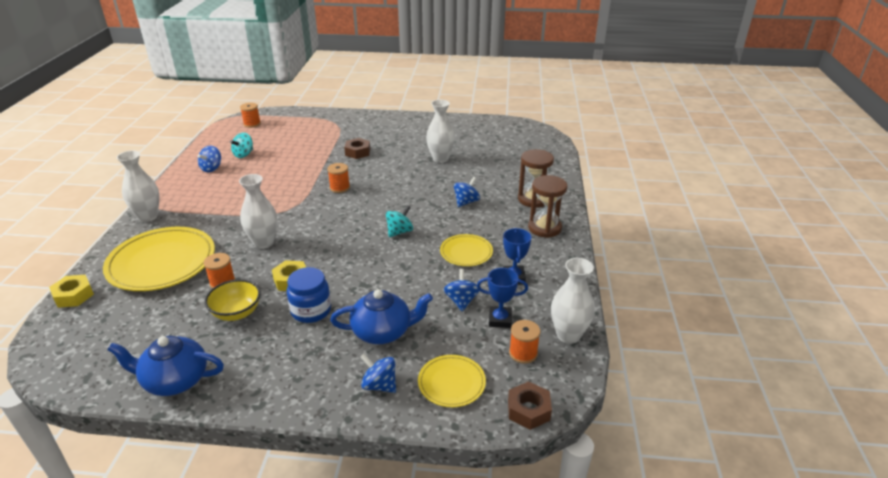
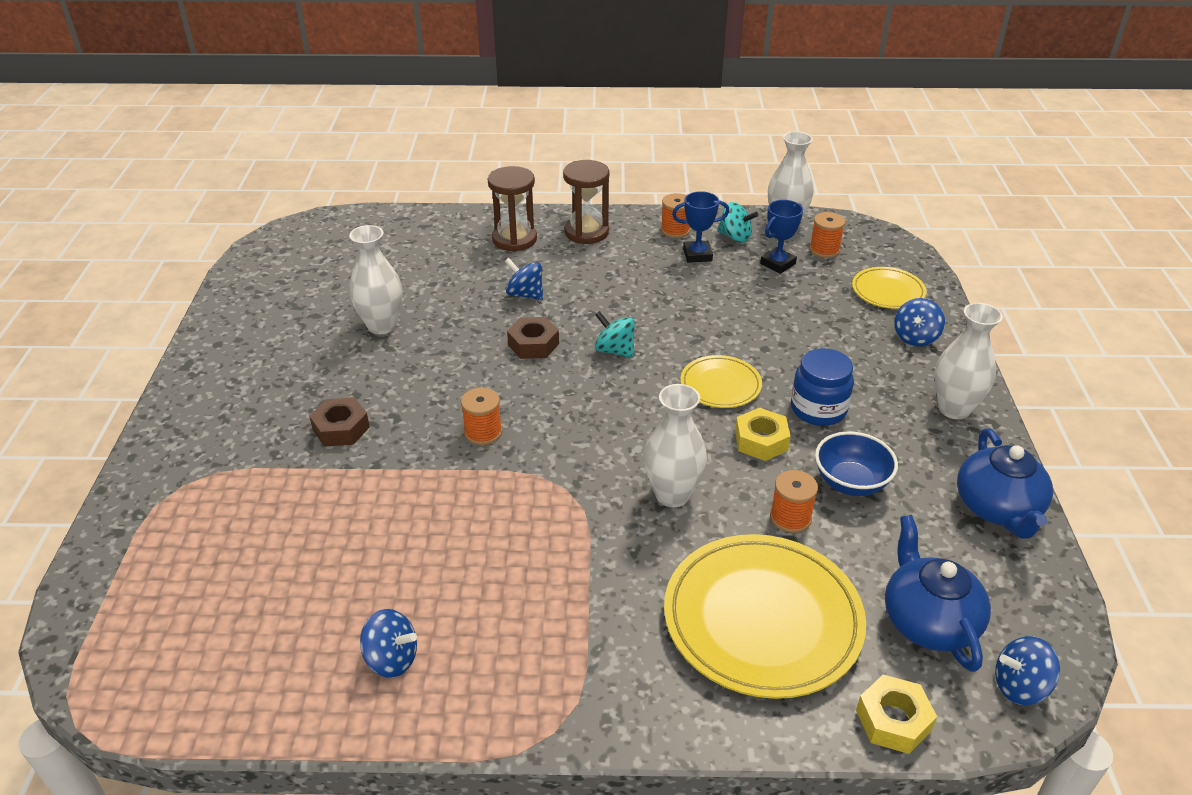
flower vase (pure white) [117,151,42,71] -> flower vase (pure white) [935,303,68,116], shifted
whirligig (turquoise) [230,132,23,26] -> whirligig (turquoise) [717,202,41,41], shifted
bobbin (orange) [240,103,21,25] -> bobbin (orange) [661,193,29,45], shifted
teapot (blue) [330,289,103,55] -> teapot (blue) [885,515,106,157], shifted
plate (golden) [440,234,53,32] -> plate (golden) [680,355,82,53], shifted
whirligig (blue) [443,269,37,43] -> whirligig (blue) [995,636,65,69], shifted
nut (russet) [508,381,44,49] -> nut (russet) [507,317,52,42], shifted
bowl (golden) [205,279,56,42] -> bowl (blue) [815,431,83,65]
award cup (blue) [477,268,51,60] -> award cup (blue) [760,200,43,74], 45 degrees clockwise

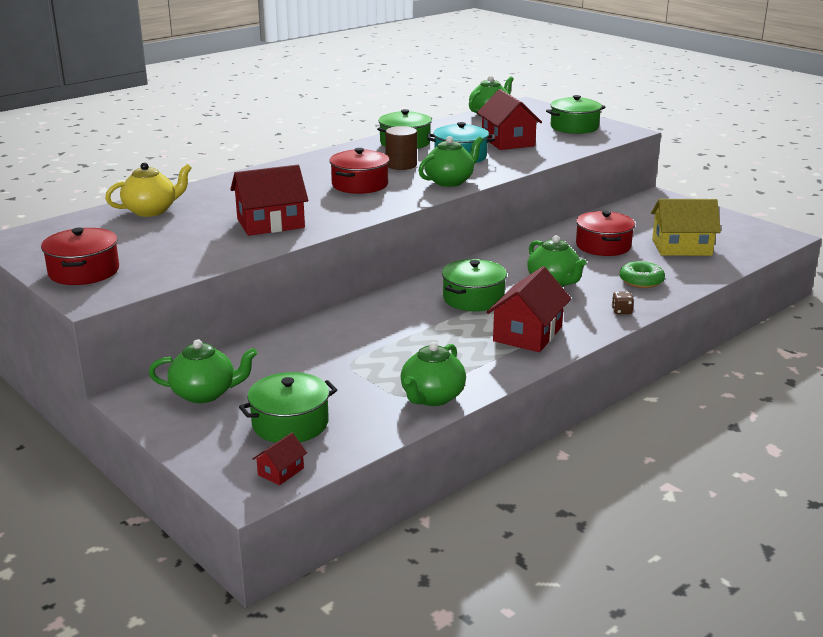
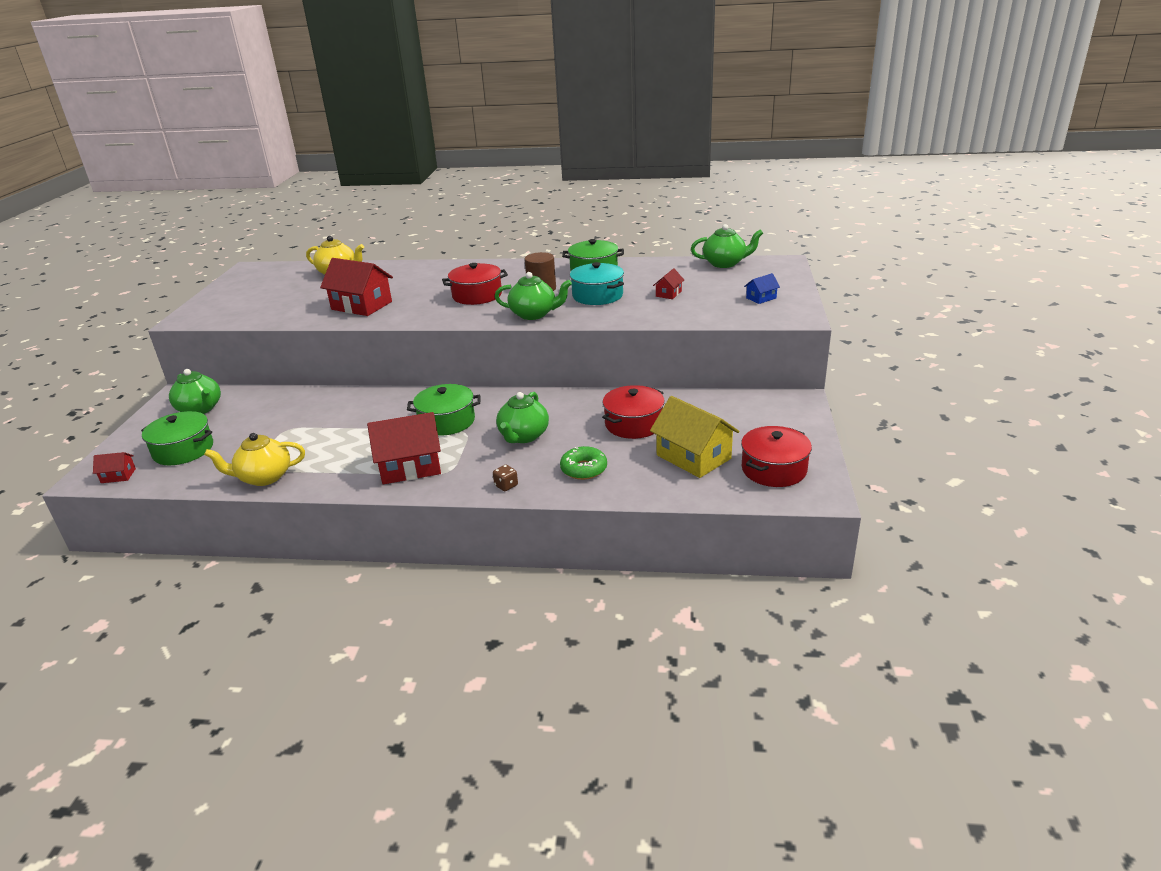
cooking pot (red) [41,228,78,57] -> cooking pot (red) [741,426,71,61], shifted
cooking pot (leaf-green) [546,95,59,39] -> toy house (blue) [744,273,36,31]
teapot (leaf-green) [400,342,66,64] -> teapot (golden) [204,433,101,53]
toy house (red) [477,89,65,61] -> toy house (red) [653,268,31,31], x0.47

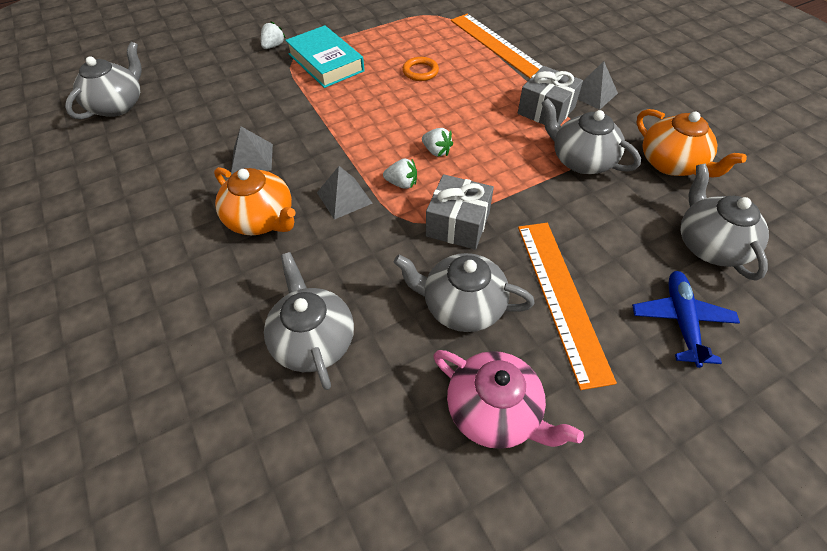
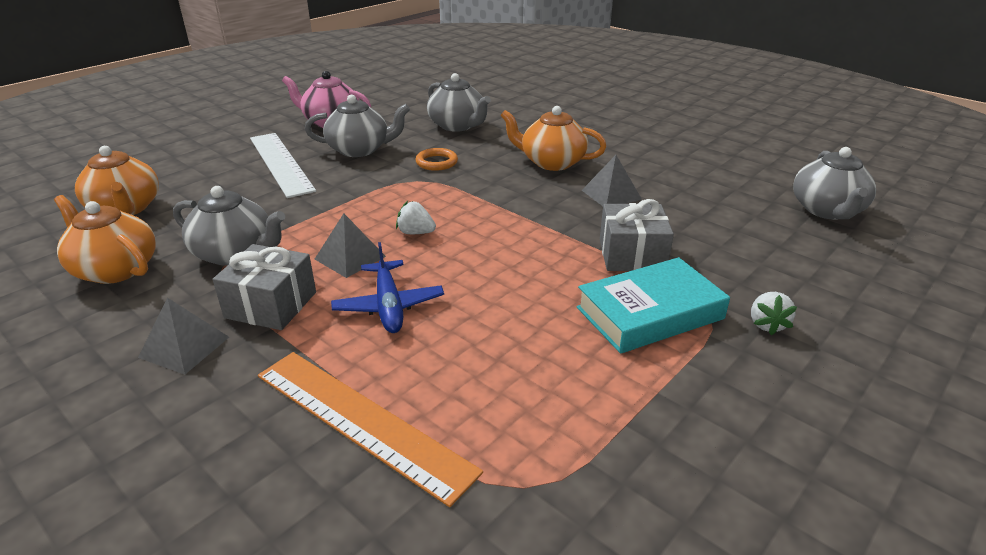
strawberry (pure white) [383,158,34,31] -> none
pyramid (ash-grey) [317,166,56,54] -> pyramid (ash-grey) [315,213,71,65], shifted
torus (orange) [402,57,37,24] -> torus (orange) [415,148,43,23], shifted
wrapped gift (ash-grey) [426,174,68,76] -> wrapped gift (ash-grey) [600,199,74,72], shifted
plane (blue) [632,271,108,97] -> plane (blue) [331,242,113,91], shifted
ruler (orange) [518,223,99,167] -> ruler (pure white) [250,133,66,65]
teapot (ash-grey) [680,164,89,117] -> teapot (orange) [75,146,84,69]
hardback (turquoise) [285,25,79,63] -> hardback (turquoise) [576,257,154,97], 60 degrees counterclockwise

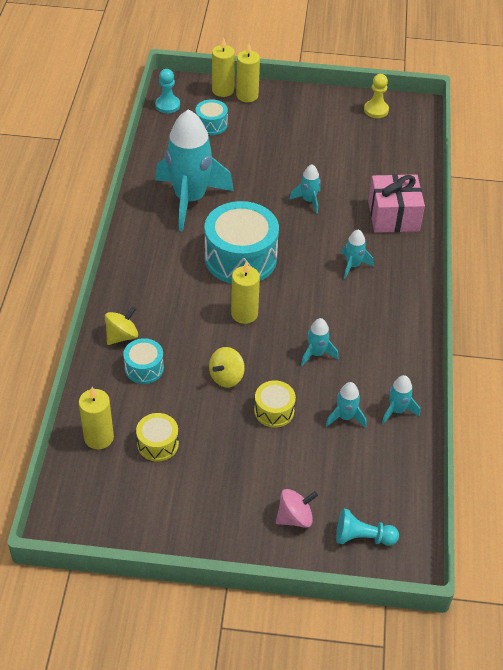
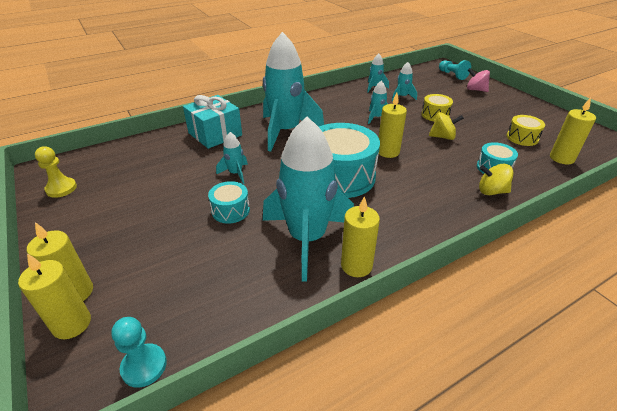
none -> candle (golden) [341,196,39,81]
snare drum (turquoise) [196,99,32,36] -> snare drum (turquoise) [208,181,42,43], shifted
wrapped gift (pink) [368,174,57,59] -> wrapped gift (turquoise) [183,95,59,54]
toy rocket (turquoise) [341,229,33,50] -> toy rocket (turquoise) [263,32,61,120], x2.34

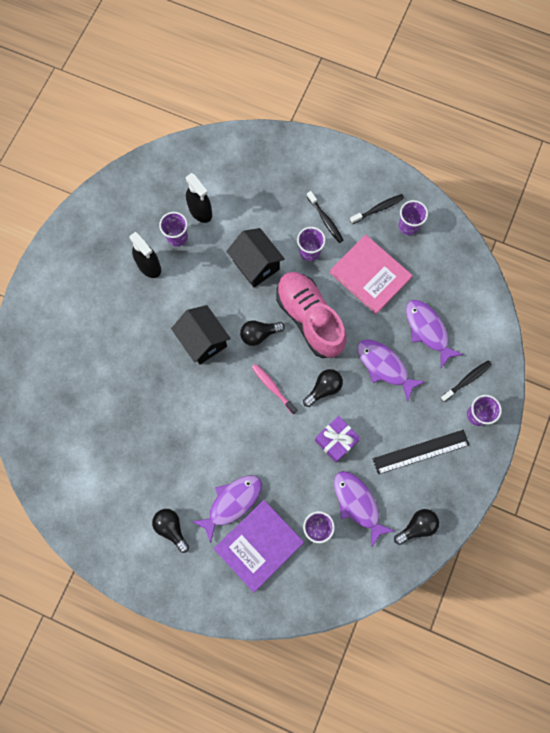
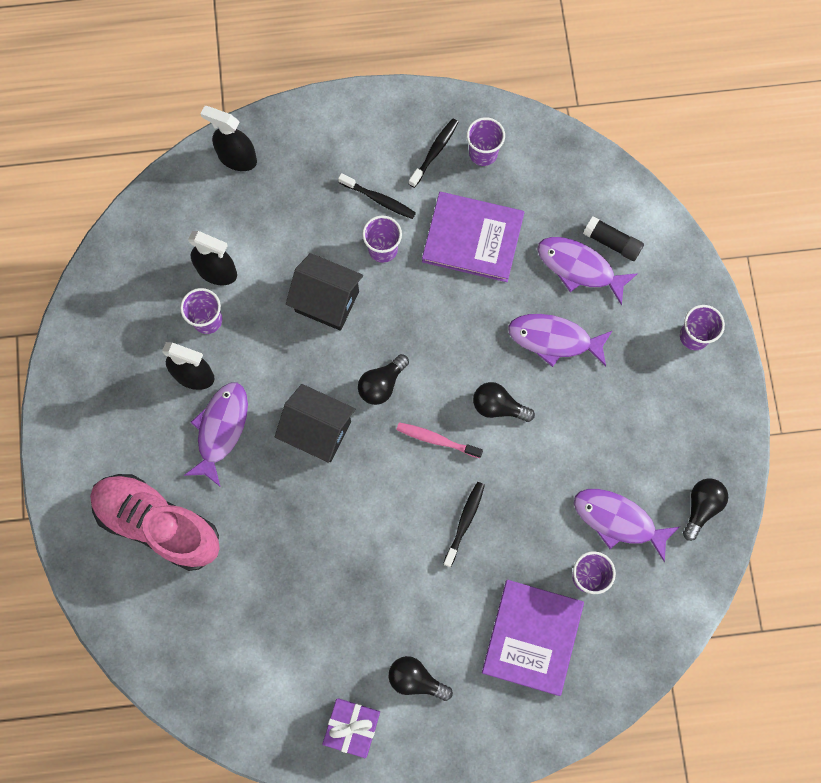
ruler (black) [373,430,96,44] -> none
none -> spray cleaner (black) [201,106,56,65]
none -> stick of glue (black) [583,216,61,45]
fish (royal purple) [192,475,70,68] -> fish (royal purple) [184,383,64,103], shifted
shoe (pink) [276,272,70,86] -> shoe (pink) [90,474,130,97], shifted
wrapped gift (royal purple) [315,416,46,47] -> wrapped gift (royal purple) [322,698,58,60], shifted
toothbrush (black) [440,360,52,42] -> toothbrush (black) [443,482,42,85], shifted
hardback (pink) [330,235,83,79] -> hardback (royal purple) [422,192,103,90]
bulb (black) [303,369,40,38] -> bulb (black) [473,382,62,40], 90 degrees counterclockwise

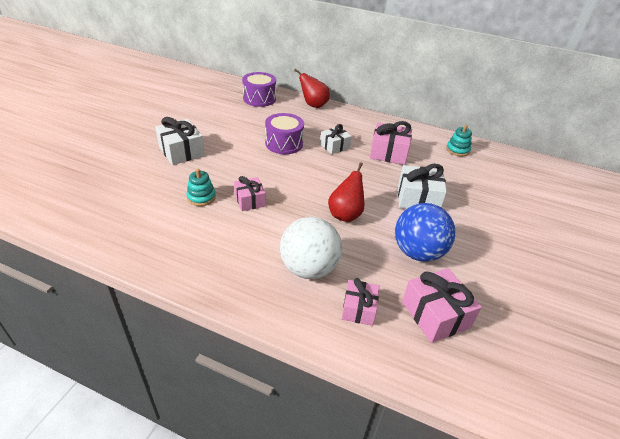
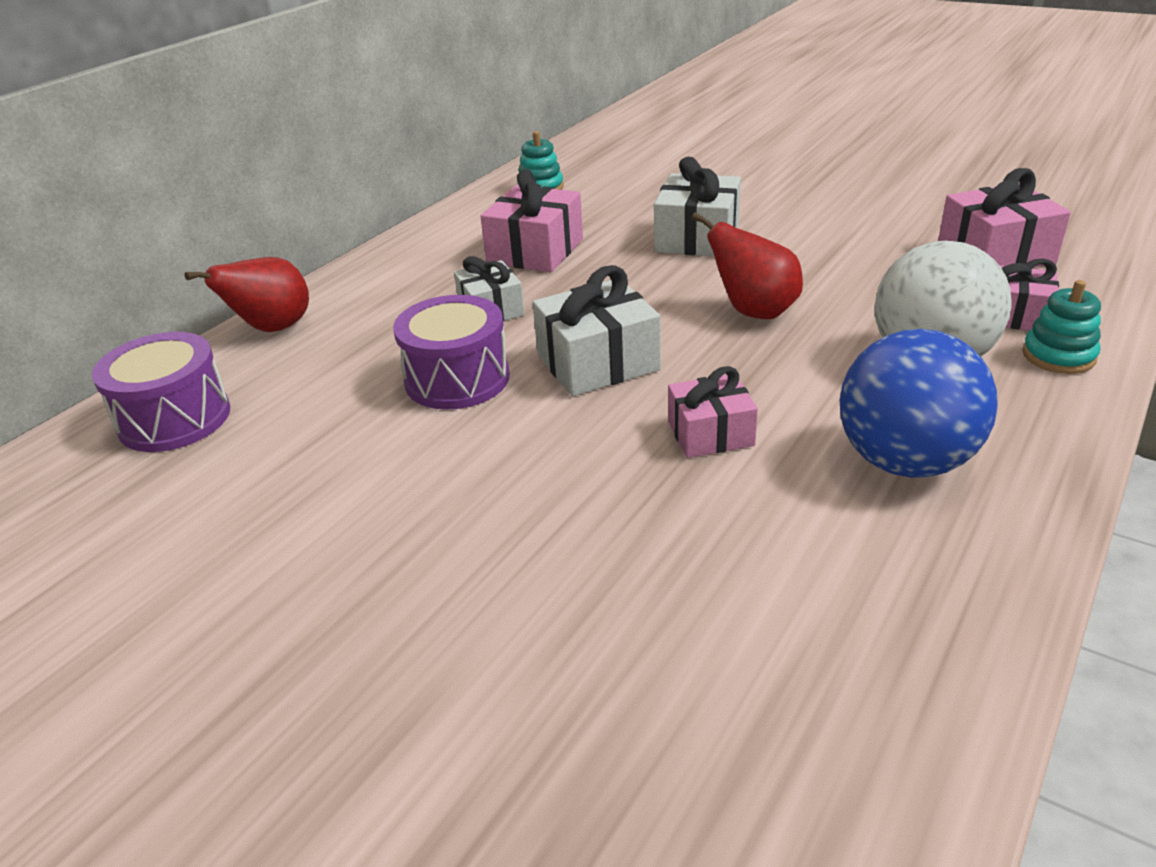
wrapped gift (pure white) [155,117,50,48] -> wrapped gift (pure white) [532,265,129,131], shifted
stacking rings (turquoise) [187,169,29,37] -> stacking rings (turquoise) [1022,280,79,94], shifted
play ball (blue) [395,203,60,59] -> play ball (blue) [840,329,158,149], shifted

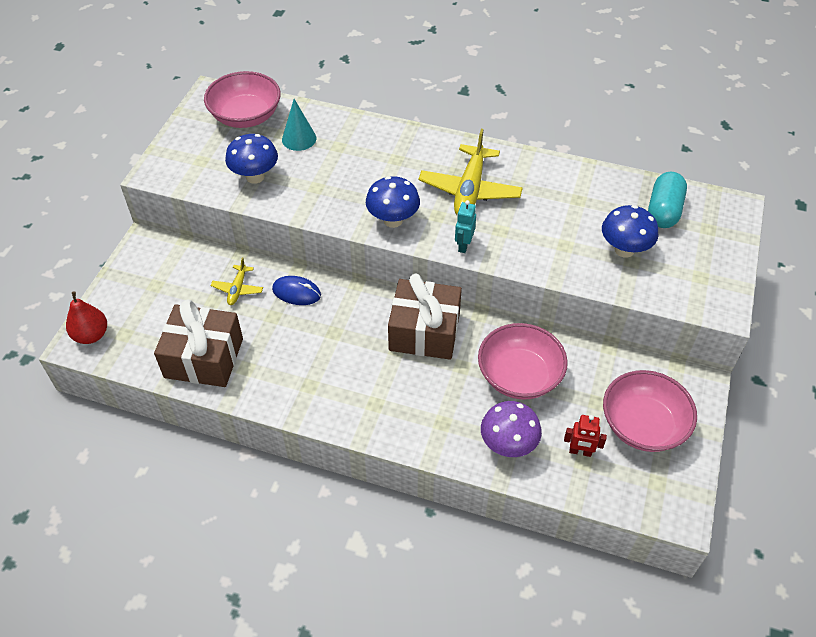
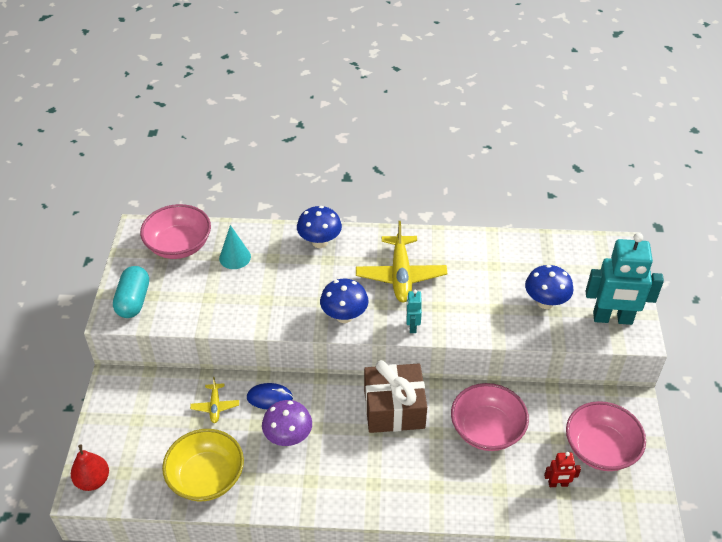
none -> robot figure (turquoise) [586,233,78,92]
fungus (blue) [225,134,53,50] -> fungus (blue) [297,206,45,42], shifted
fungus (royal purple) [481,401,61,56] -> fungus (royal purple) [262,400,50,46], shifted
capsule (turquoise) [648,172,39,56] -> capsule (turquoise) [113,266,36,52], shifted
wrapped gift (russet) [154,299,89,88] -> bowl (golden) [162,429,82,72]

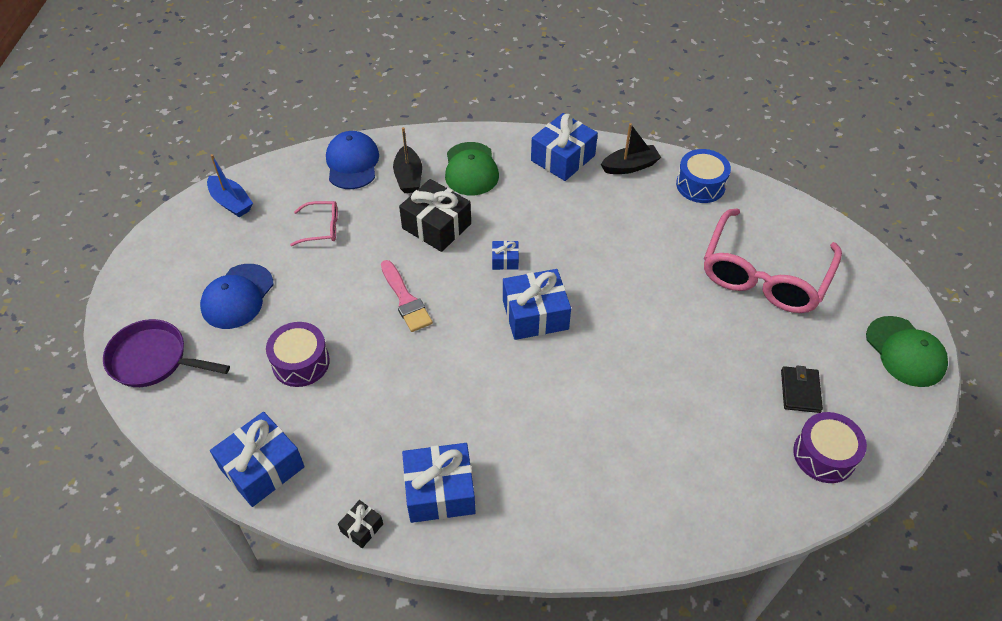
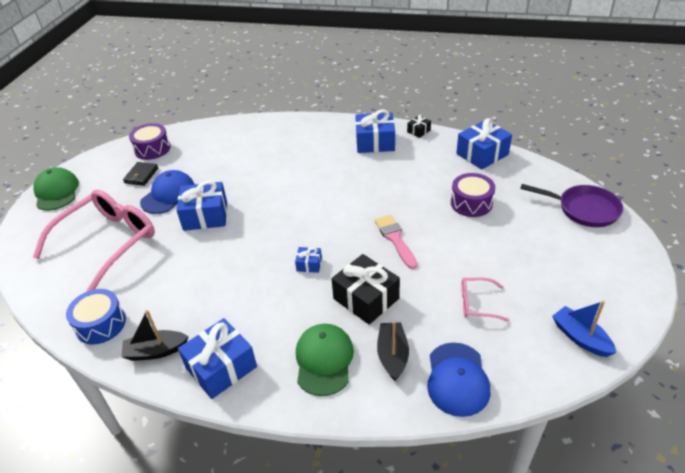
cap (blue) [200,264,74,65] -> cap (blue) [140,170,55,44], shifted
wrapped gift (blue) [503,269,68,71] -> wrapped gift (blue) [177,180,50,51], shifted

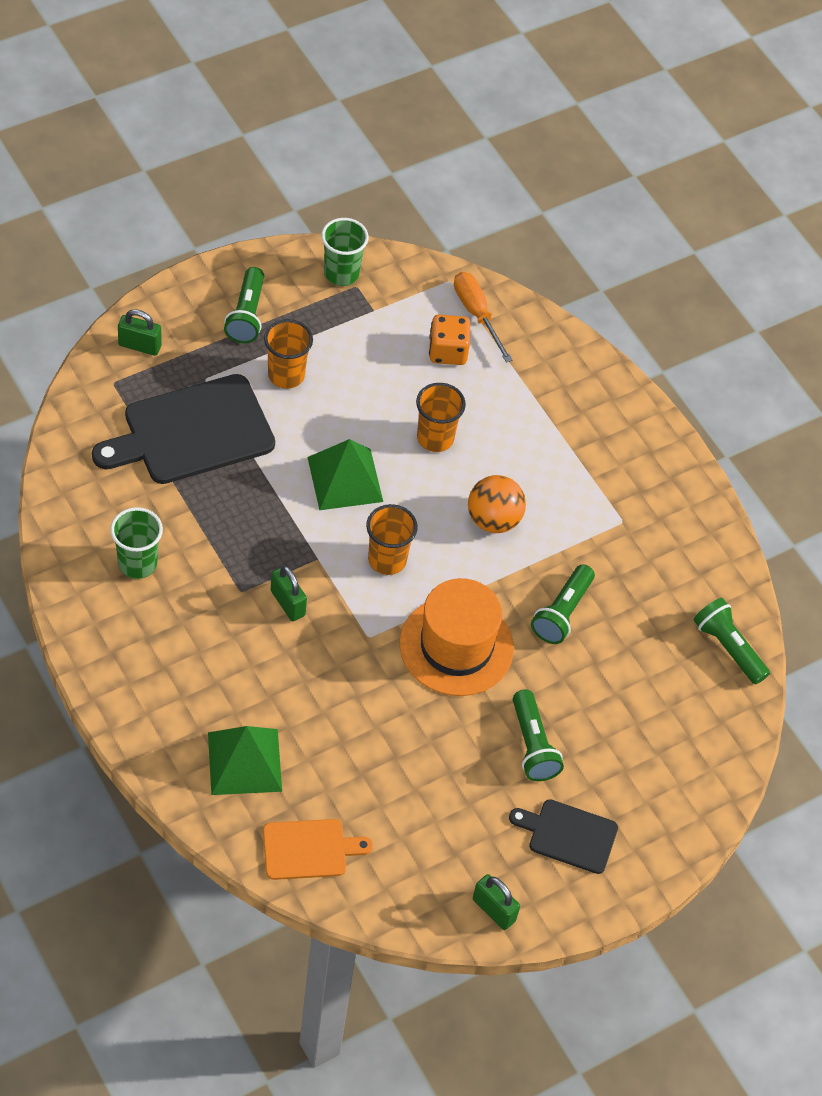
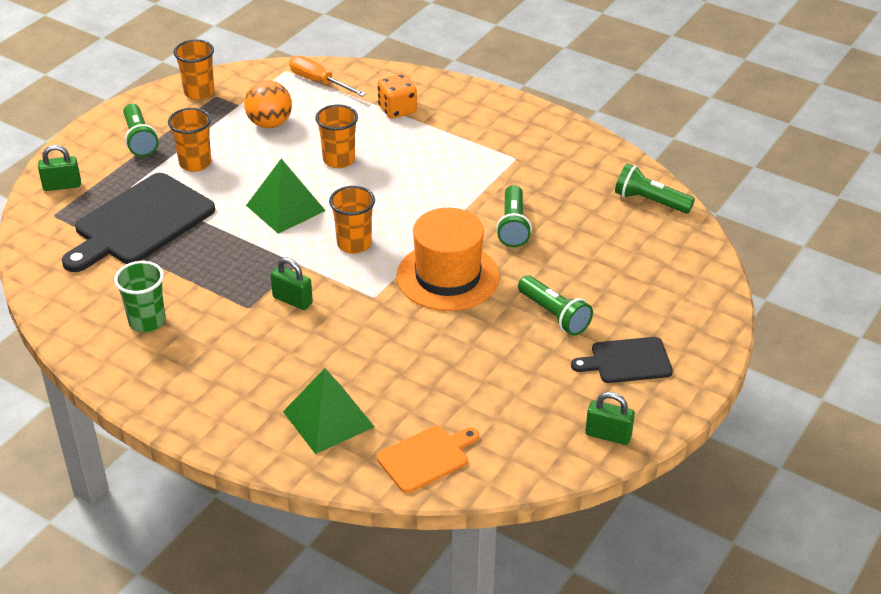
die (orange) [429,315,41,50] -> die (orange) [378,74,39,45], shifted
play ball (orange) [468,475,58,58] -> play ball (orange) [244,80,48,48], shifted
tumbler (leaf-green) [321,218,48,68] -> tumbler (orange) [174,40,40,60]

